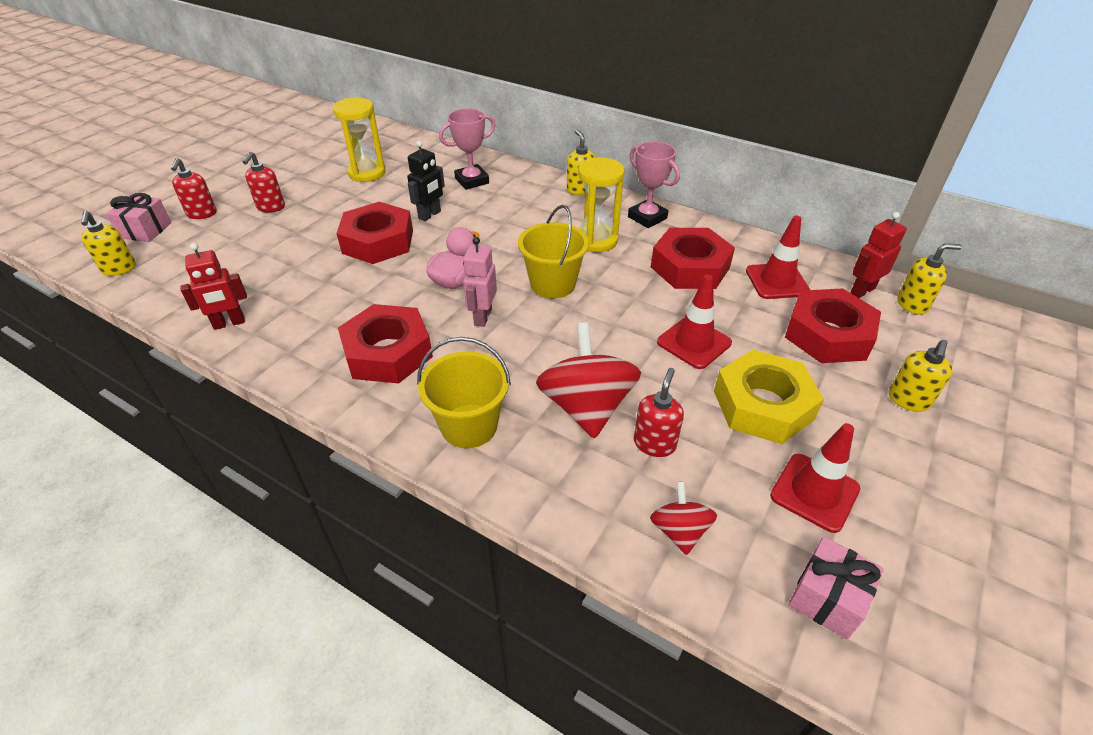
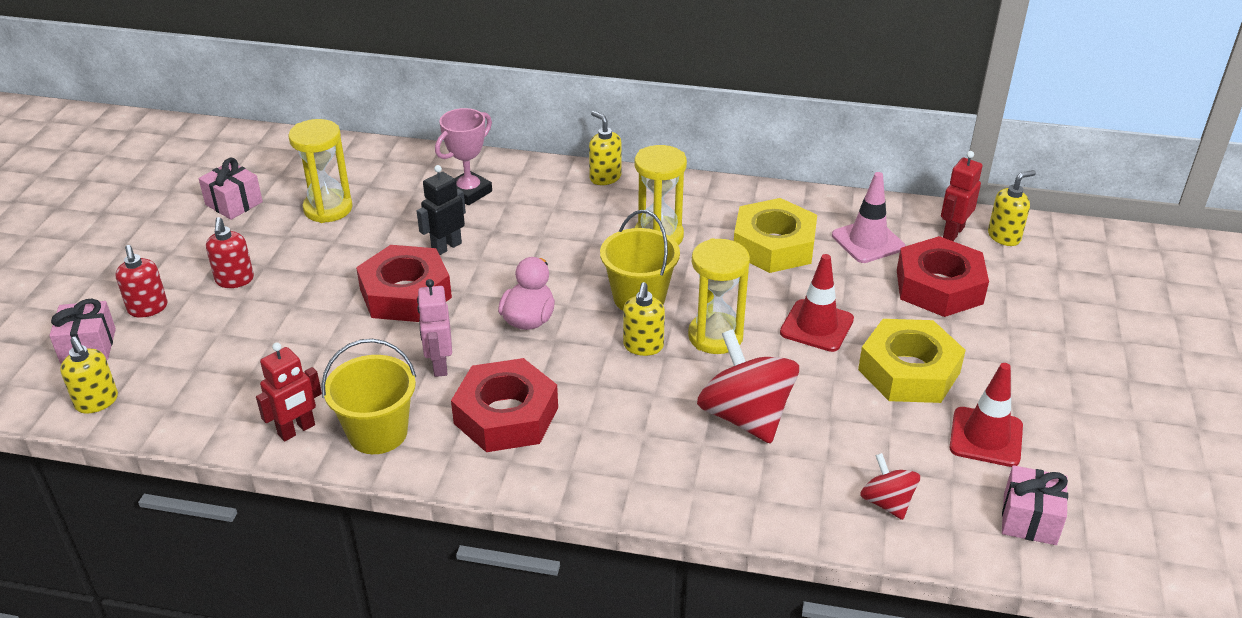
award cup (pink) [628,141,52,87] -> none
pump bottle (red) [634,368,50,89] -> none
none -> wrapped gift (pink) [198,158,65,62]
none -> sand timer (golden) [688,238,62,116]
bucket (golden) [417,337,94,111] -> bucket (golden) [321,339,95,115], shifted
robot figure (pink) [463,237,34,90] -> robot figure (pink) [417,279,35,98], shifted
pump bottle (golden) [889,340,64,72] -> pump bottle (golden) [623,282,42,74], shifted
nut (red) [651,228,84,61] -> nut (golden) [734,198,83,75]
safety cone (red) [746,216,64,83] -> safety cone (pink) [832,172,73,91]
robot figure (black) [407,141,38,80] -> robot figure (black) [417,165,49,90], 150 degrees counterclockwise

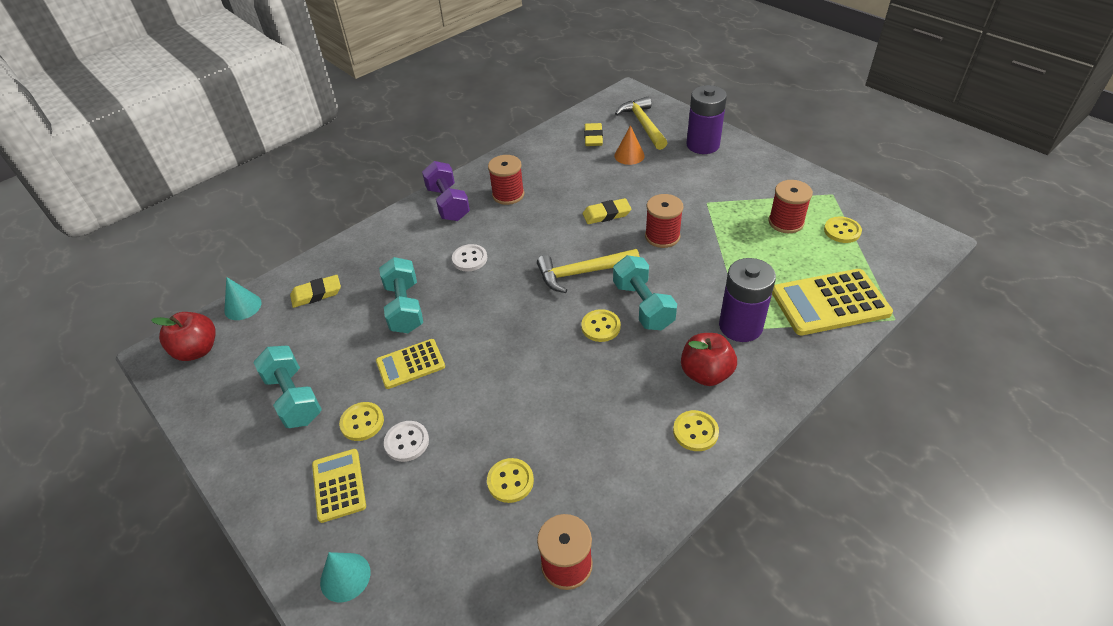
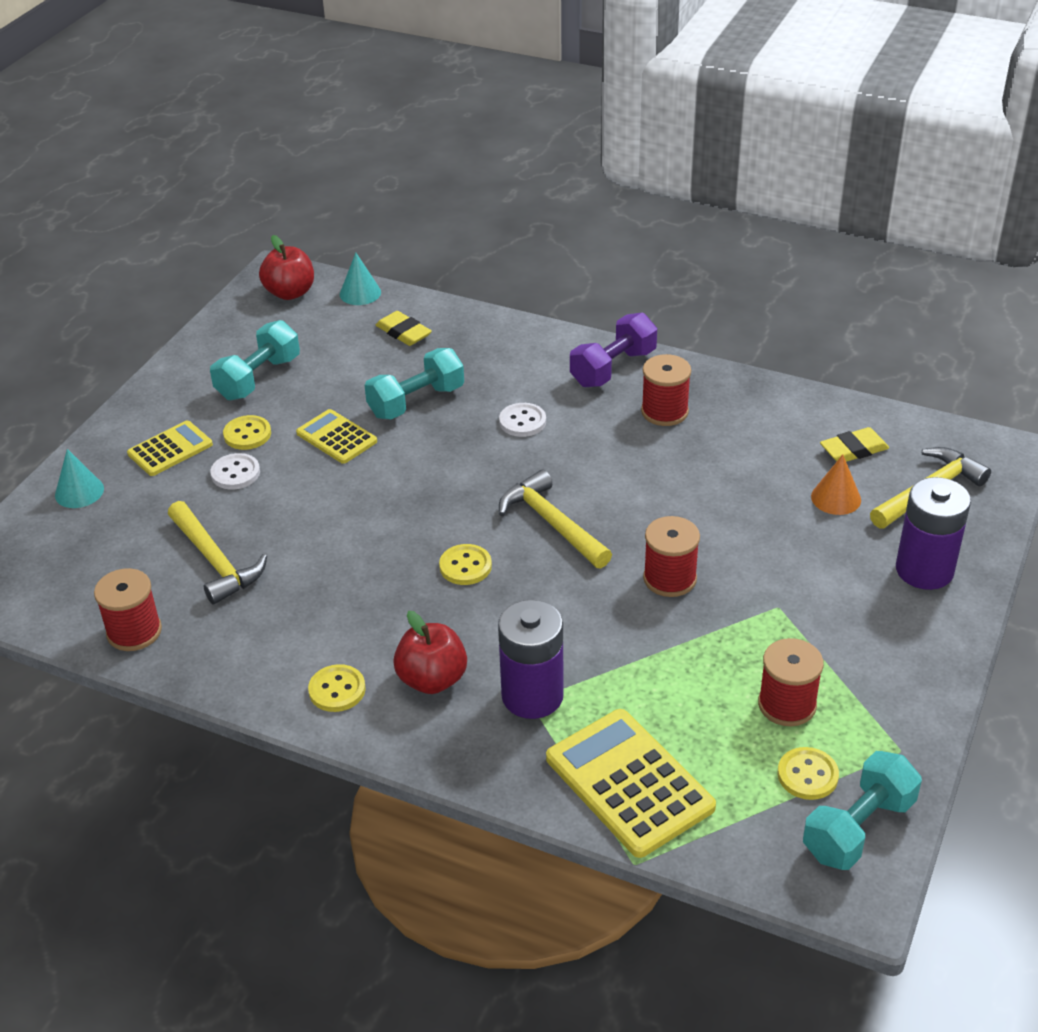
pencil eraser (golden) [583,198,48,26] -> none
hand weight (turquoise) [613,255,64,75] -> hand weight (turquoise) [803,751,119,119], shifted
button (golden) [487,458,47,45] -> carpenter's hammer (golden) [168,501,99,103]

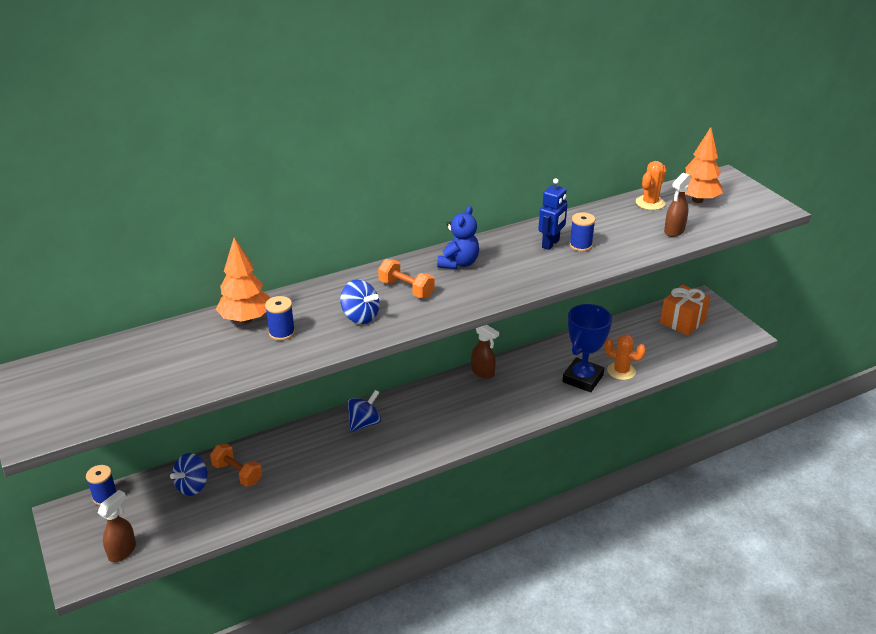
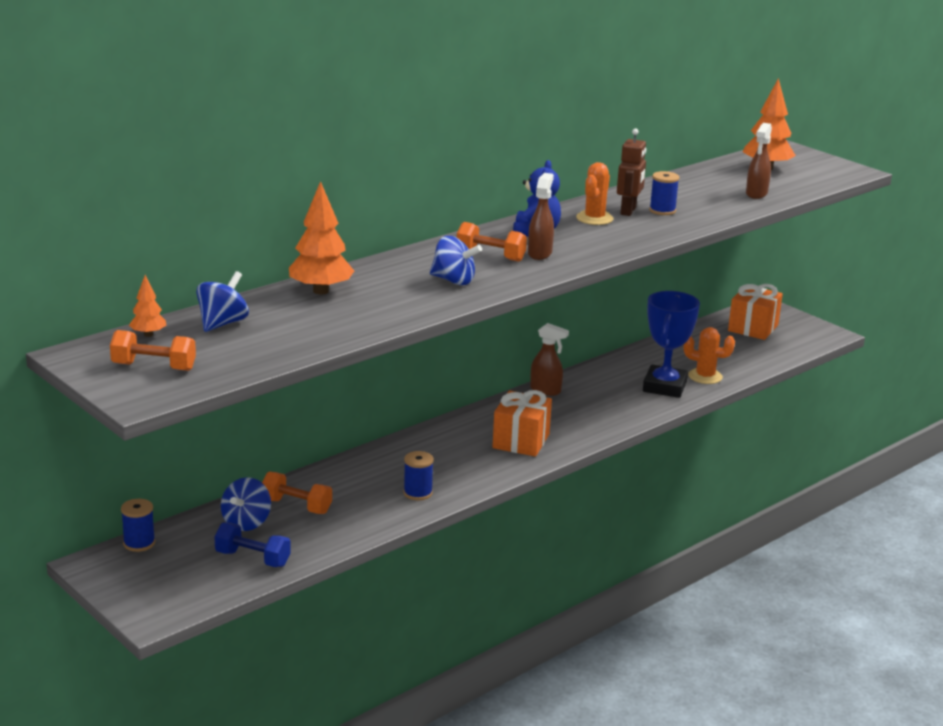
none -> hand weight (orange) [110,330,86,41]
none -> toy tree (orange) [129,275,37,62]
none -> hand weight (blue) [214,523,77,44]
none -> wrapped gift (orange) [492,390,60,67]
spray cleaner (russet) [98,490,38,72] -> spray cleaner (russet) [528,173,26,87], shifted
bobbin (blue) [265,296,30,45] -> bobbin (blue) [403,451,31,49], shifted
whirligig (blue) [347,390,34,42] -> whirligig (blue) [196,271,53,61], shifted
cactus (orange) [636,161,31,49] -> cactus (orange) [576,162,37,63], shifted
robot figure (blue) [538,178,29,72] -> robot figure (russet) [617,128,29,88]

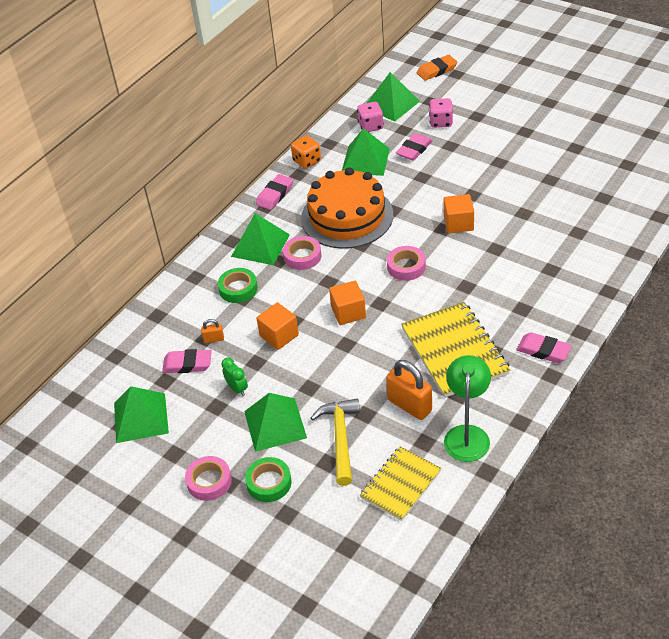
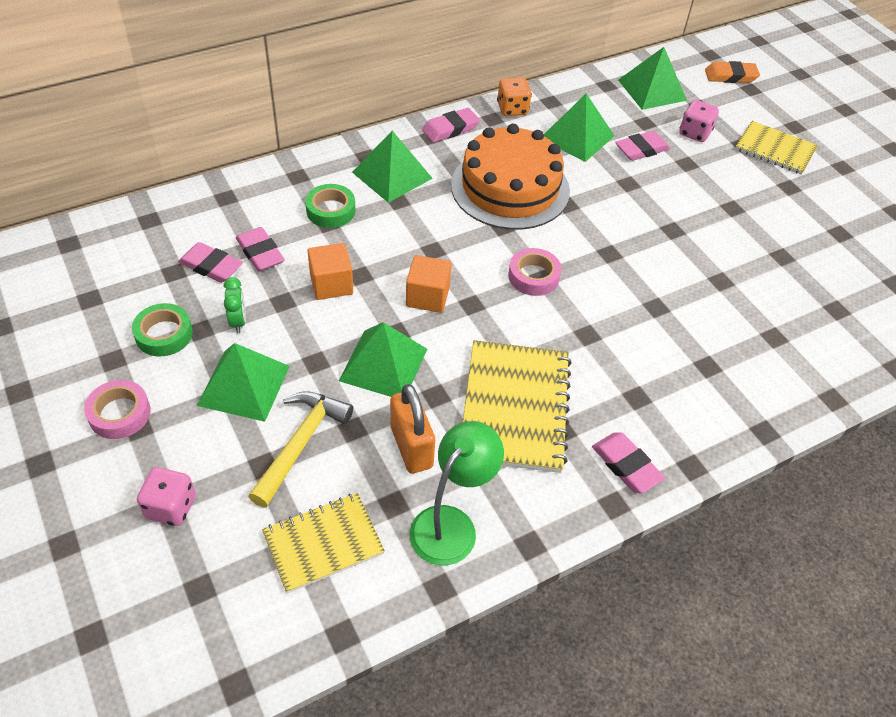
tape (pink) [283,236,39,34] -> none
solid cube (orange) [444,194,30,39] -> none
none -> notepad (golden) [735,121,83,54]
pyramid (leaf-green) [114,386,55,57] -> pyramid (leaf-green) [339,322,88,75], shifted
tape (leaf-green) [245,457,47,45] -> tape (leaf-green) [132,303,61,54], shifted
die (pink) [357,102,27,30] -> die (pink) [137,467,59,59], shifted
small lock (orange) [201,319,23,24] -> pencil eraser (pink) [236,227,49,44]

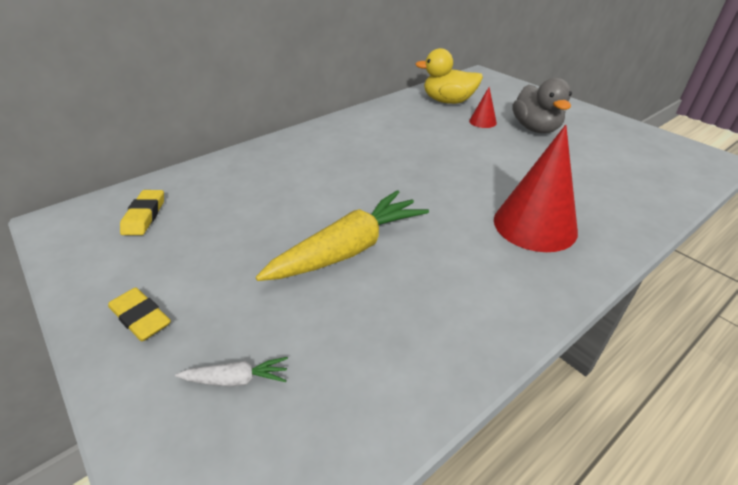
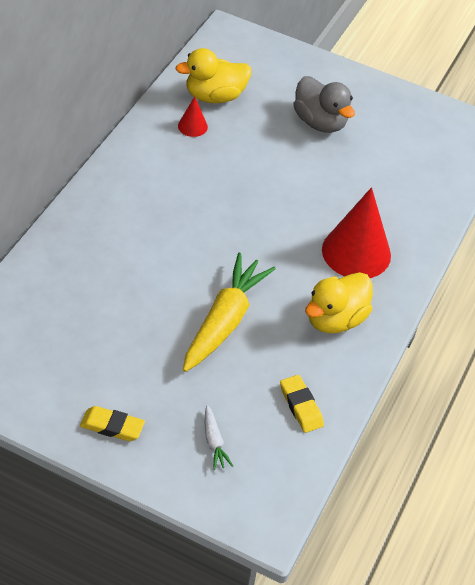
none -> toy duck (golden) [305,272,68,61]
pencil eraser (golden) [120,190,44,45] -> pencil eraser (golden) [280,375,44,58], shifted
cone shape (red) [469,87,28,41] -> cone shape (red) [178,97,30,40], shifted
root vegetable (pure white) [175,357,113,30] -> root vegetable (pure white) [205,405,28,65], 105 degrees clockwise

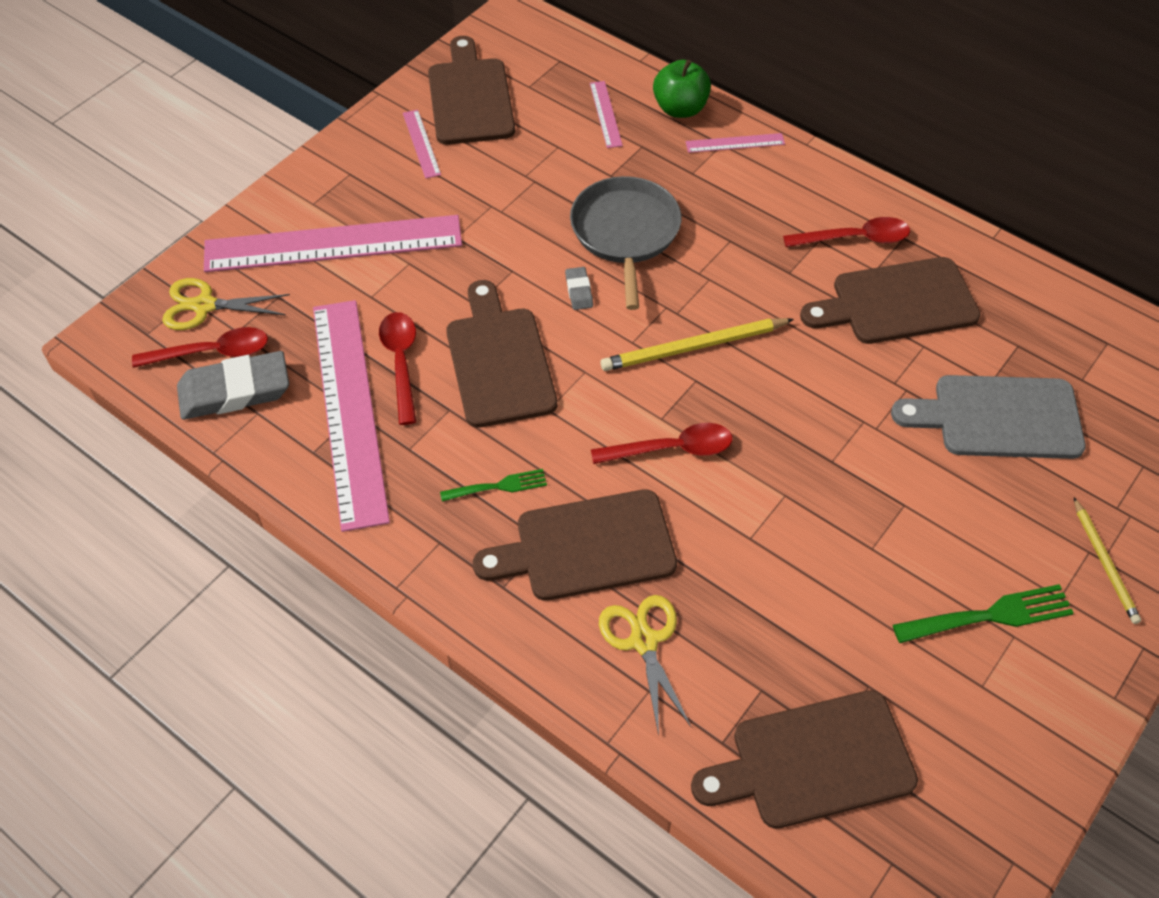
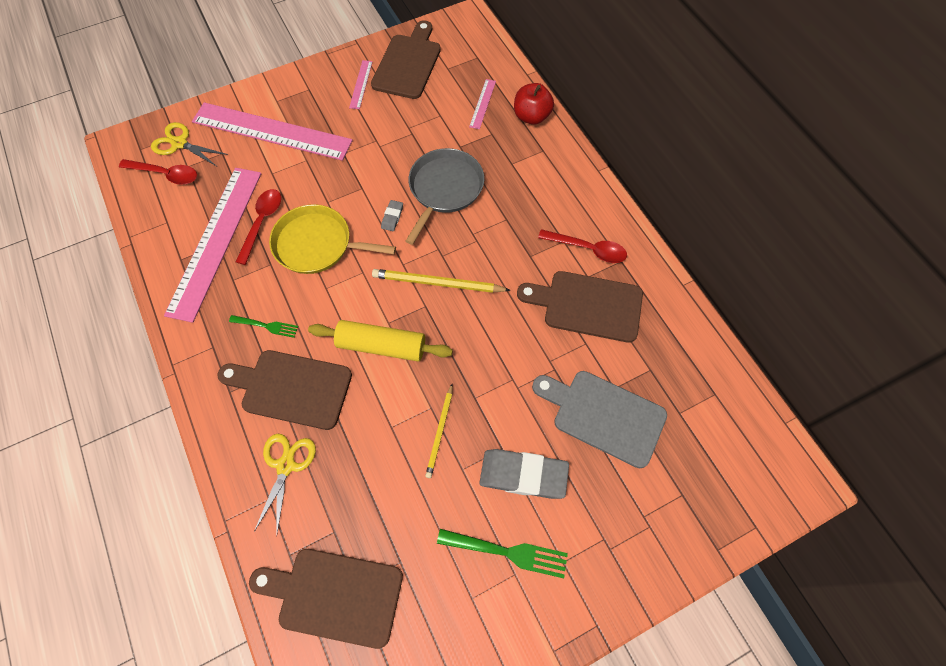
ruler (pink) [686,133,99,20] -> none
pencil eraser (ash-grey) [177,351,112,69] -> pencil eraser (ash-grey) [479,449,90,50], shifted
lead pencil (golden) [1074,498,67,126] -> lead pencil (golden) [425,384,28,94], shifted
chopping board (russet) [446,280,111,148] -> frying pan (golden) [269,204,127,70]
teaspoon (red) [591,423,141,41] -> rolling pin (golden) [308,320,145,41]
toy apple (leaf-green) [653,60,58,58] -> toy apple (red) [514,83,40,42]

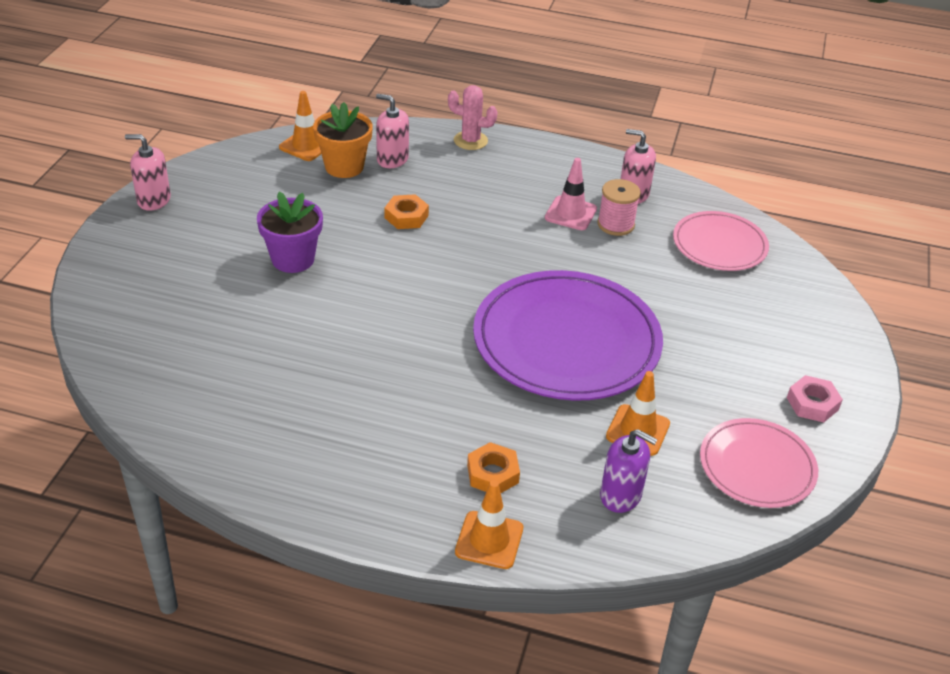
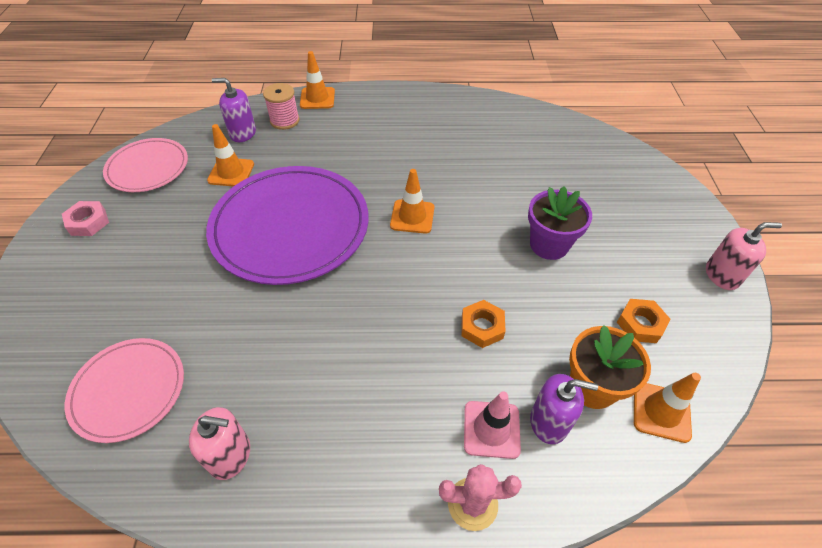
none -> safety cone (orange) [390,169,44,65]
nut (orange) [467,442,53,51] -> nut (orange) [617,299,53,44], shifted
safety cone (pink) [545,158,52,72] -> safety cone (pink) [464,391,57,68], shifted
bobbin (pink) [597,179,44,57] -> bobbin (pink) [263,83,37,47], shifted
pump bottle (pink) [376,94,33,74] -> pump bottle (royal purple) [530,374,68,70]

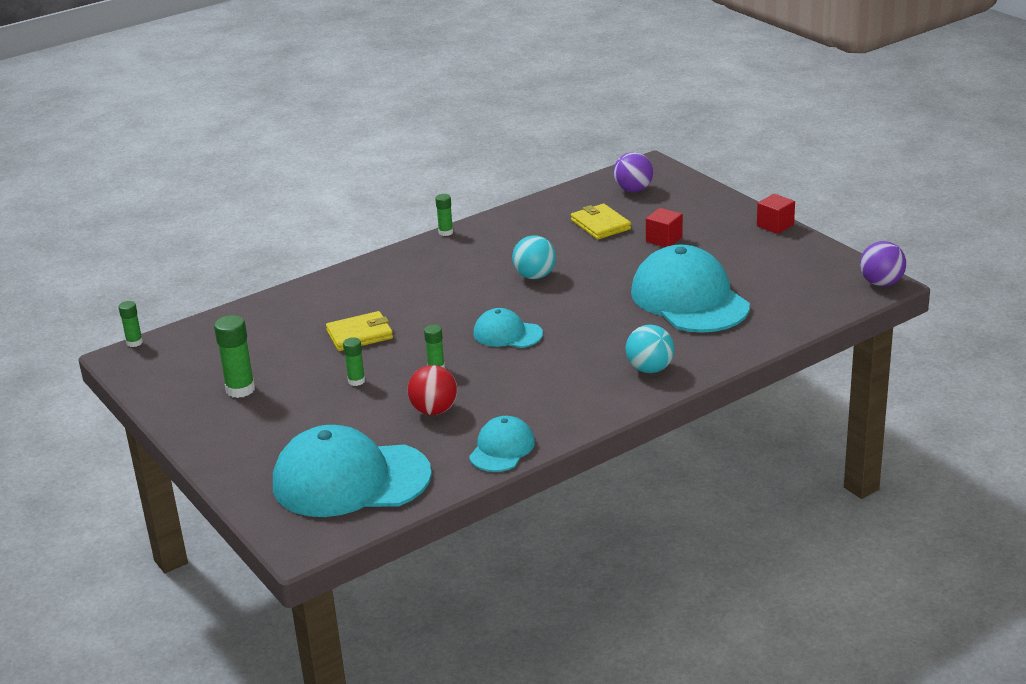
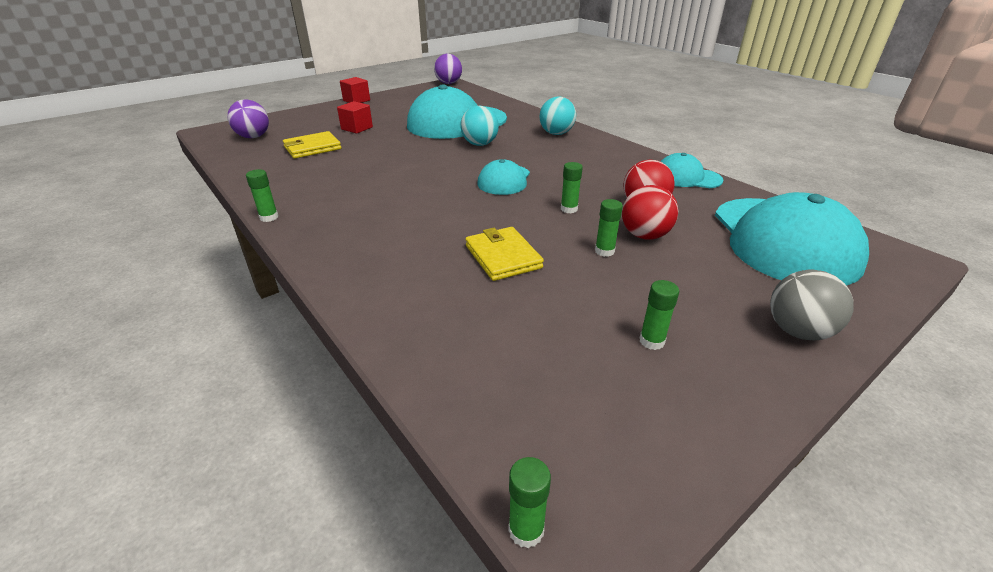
none -> play ball (red) [622,185,56,54]
none -> play ball (ash-grey) [770,270,83,70]
play ball (turquoise) [512,235,44,44] -> play ball (turquoise) [460,106,39,40], shifted
stick of glue (leaf-green) [214,315,41,83] -> stick of glue (leaf-green) [640,280,39,70], x0.59

